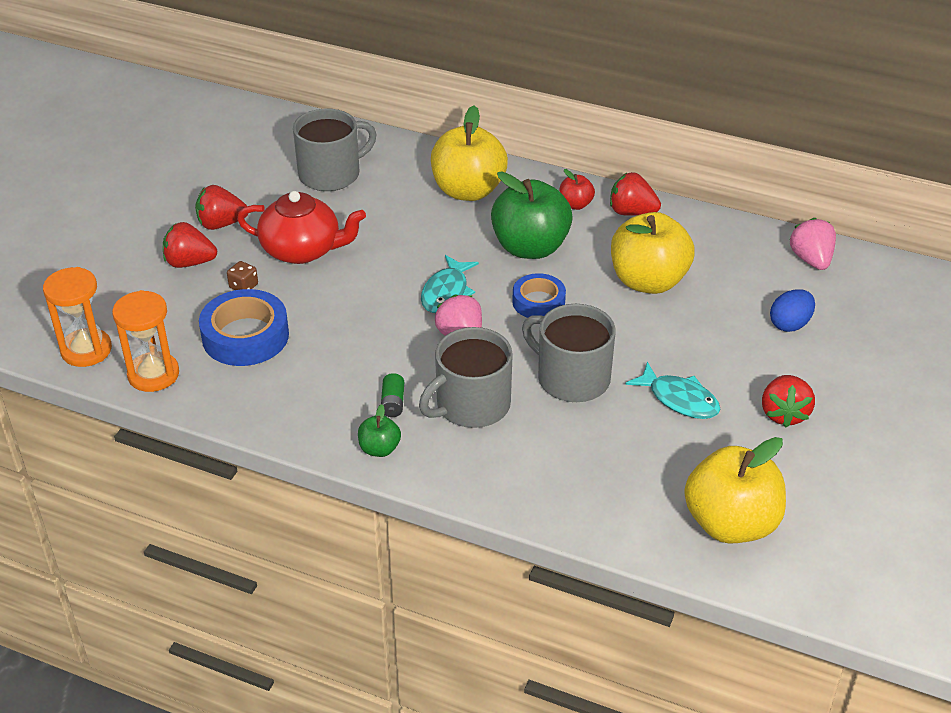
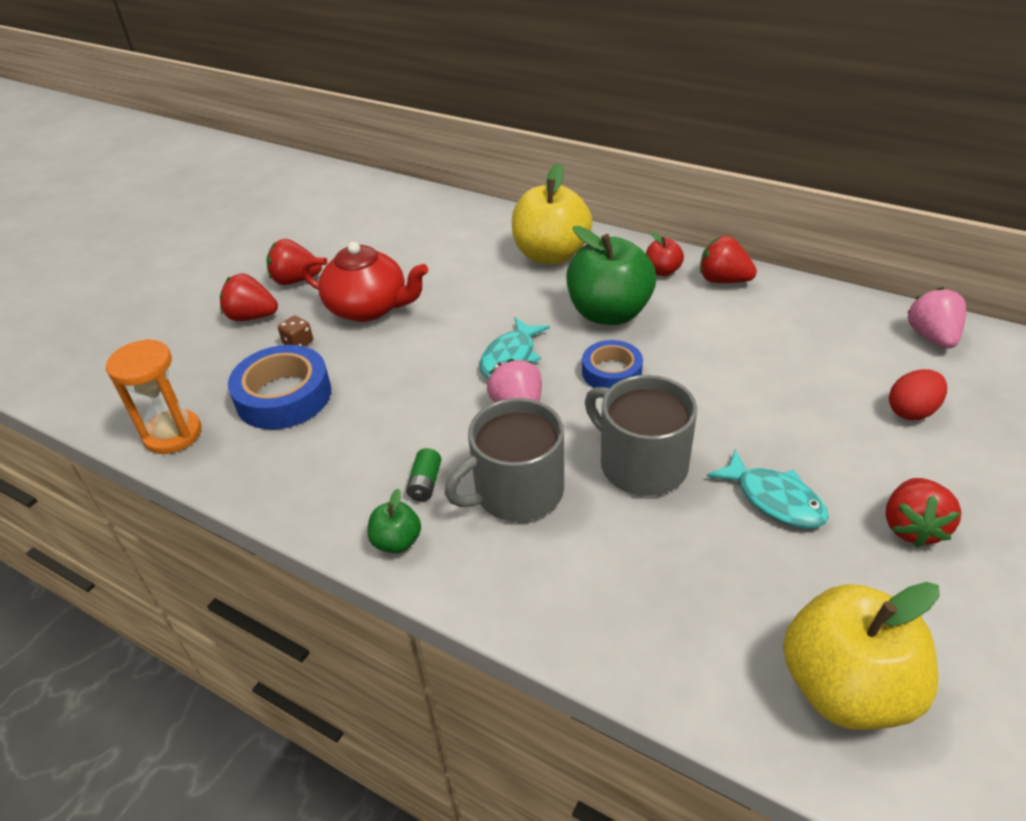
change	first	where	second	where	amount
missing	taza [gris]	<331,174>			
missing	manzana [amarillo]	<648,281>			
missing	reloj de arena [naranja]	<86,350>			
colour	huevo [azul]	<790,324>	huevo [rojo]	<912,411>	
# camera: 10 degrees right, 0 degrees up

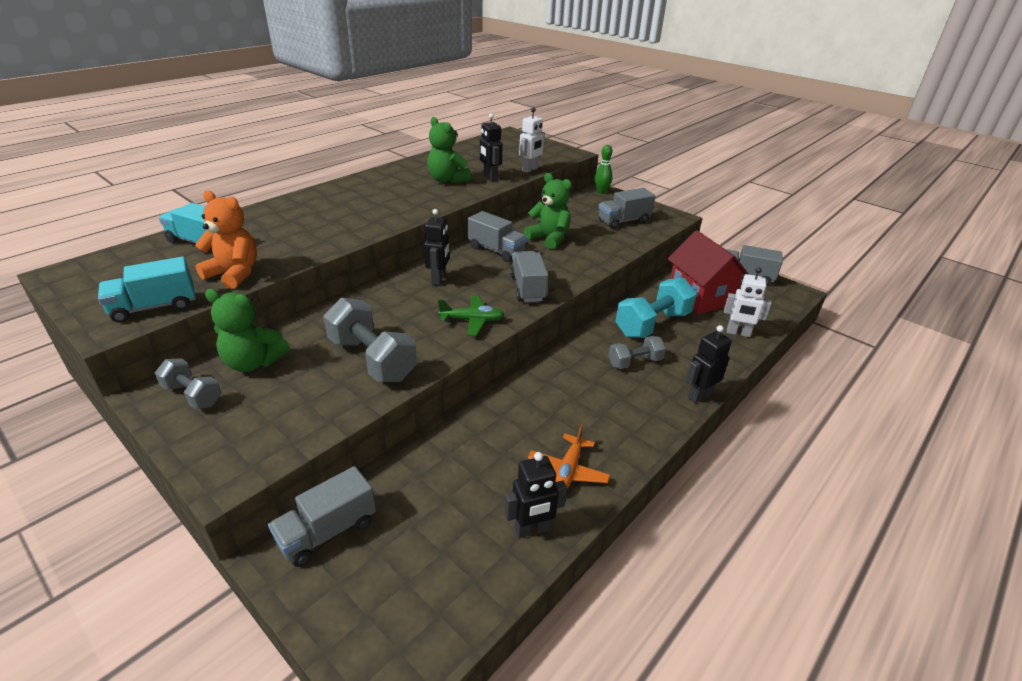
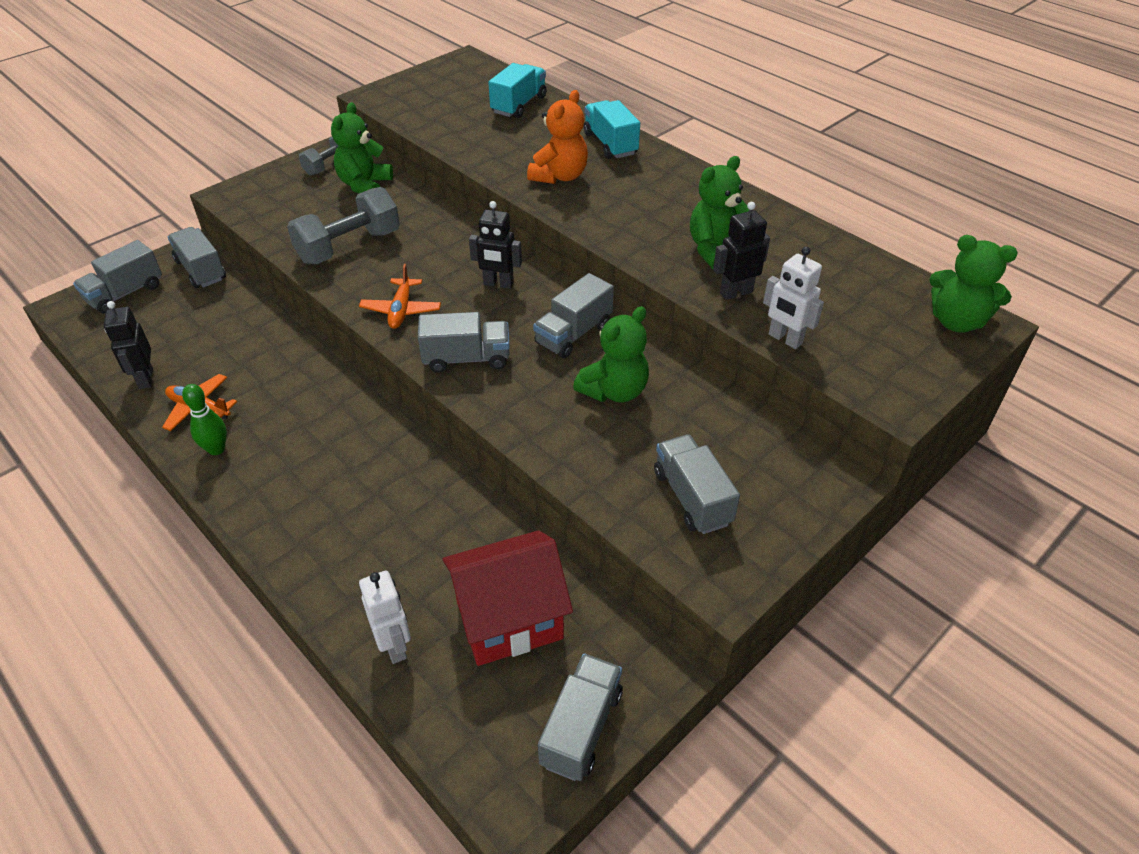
change	first	where	second	where	amount
relocated	bolo [verde]	<601,192>		<216,449>	
relocated	osito [naranja]	<234,274>		<559,176>	
relocated	camión [turquesa]	<154,307>		<610,144>	
spun	robot [blanco]	<738,333>		<395,645>	135 degrees clockwise
missing	mancuerna [turquesa]	<652,324>			
colour	avión [verde]	<472,320>	avión [naranja]	<401,310>	
missing	robot [negro]	<699,395>			
missing	mancuerna [gris]	<634,362>			
appeared			osito [verde]	<956,321>	
appeared			camión [gris]	<125,293>	
# camera: 95 degrees right, 10 degrees up

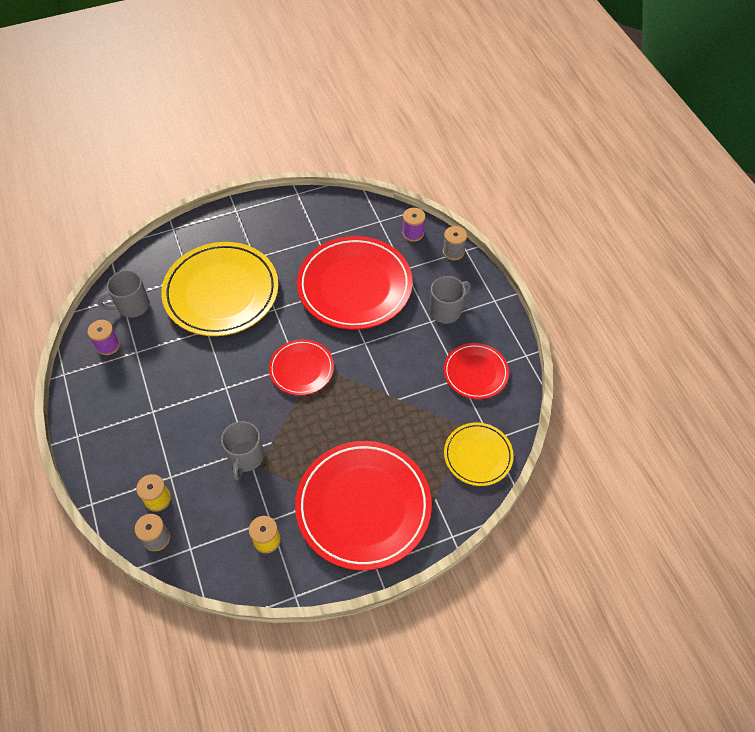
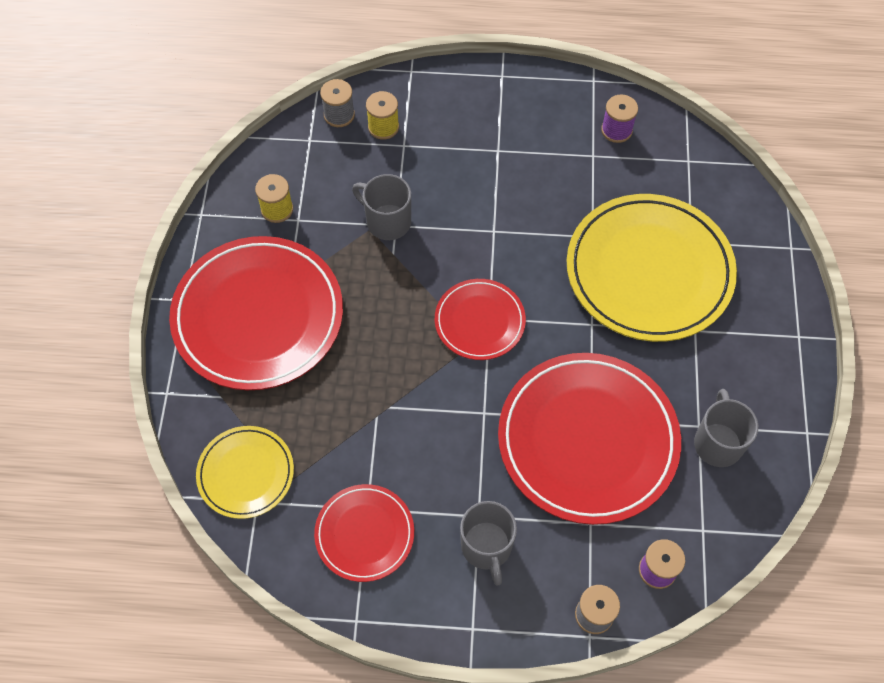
change	first	where	second	where	amount
relocated	taza [gris]	<132,306>		<717,442>	
# camera: 115 degrees right, 5 degrees up

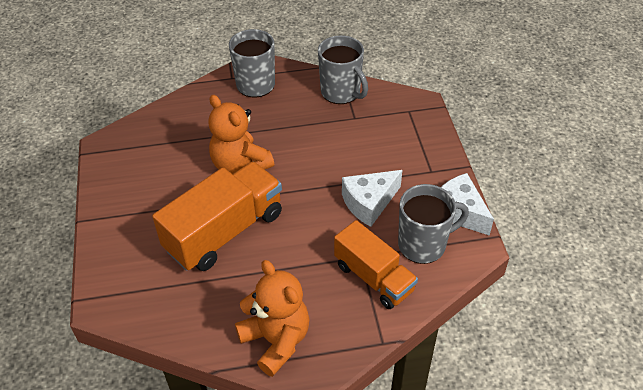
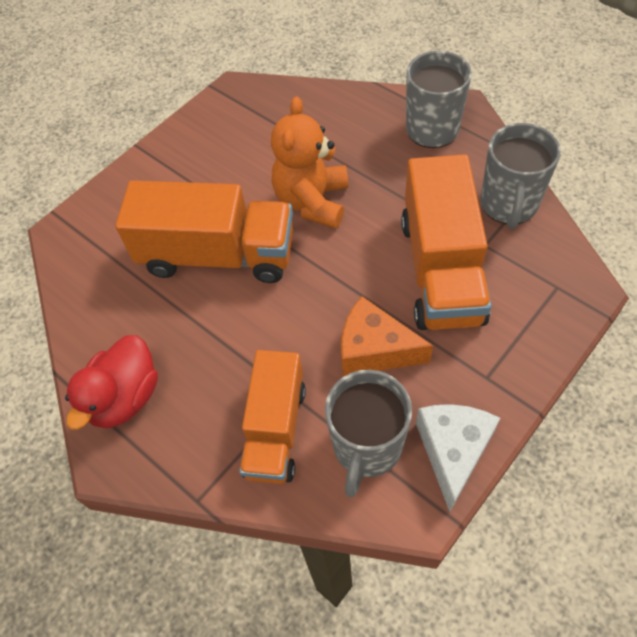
change	first	where	second	where	amount
colour	queso [blanco]	<369,203>	queso [naranja]	<374,349>	
spun	taza [gris]	<423,244>		<367,447>	75 degrees clockwise
exchanged	osito [naranja]	<276,340>	pato [rojo]	<125,397>	
appeared			camión [naranja]	<441,270>	
# camera: 55 degrees right, 10 degrees up

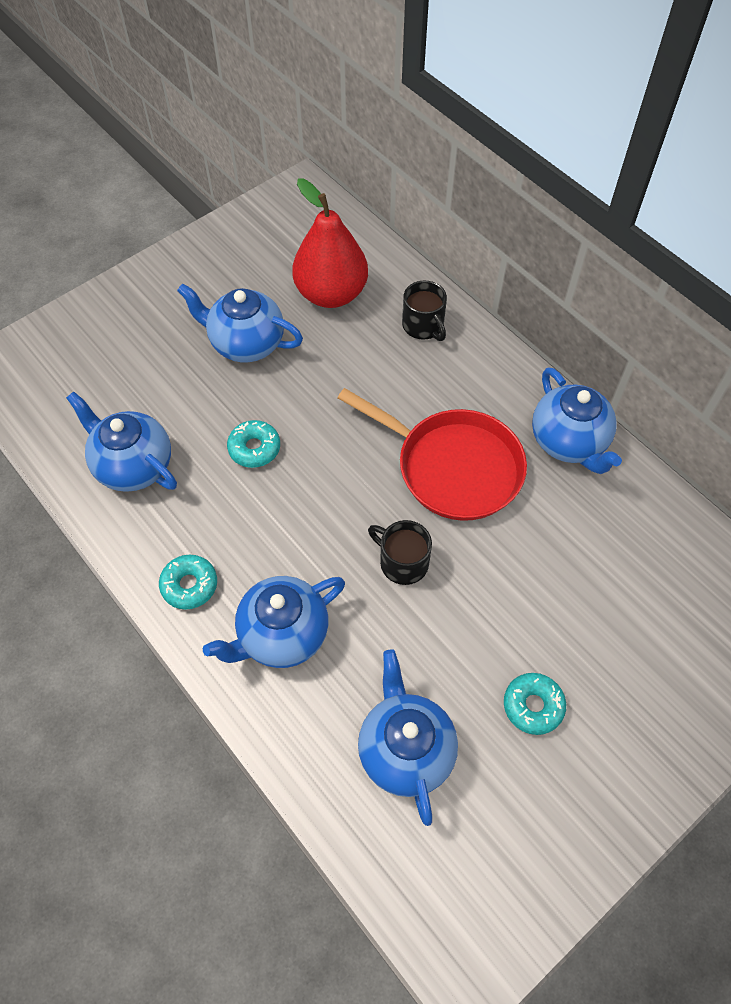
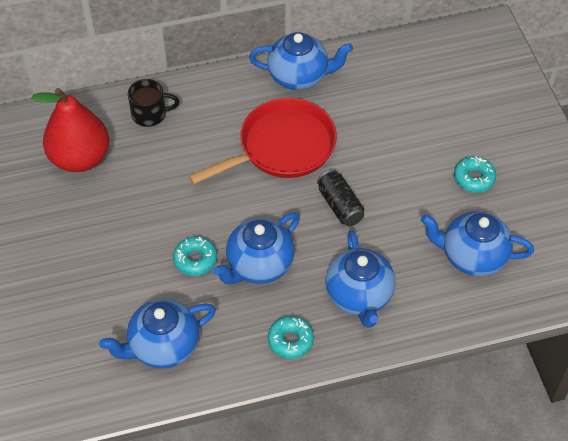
change	first	where	second	where	amount
relocated	tetera [azul]	<245,343>		<259,265>	
exchanged	taza [negro]	<402,562>	lata [negro]	<340,205>	
# camera: 65 degrees left, 5 degrees down

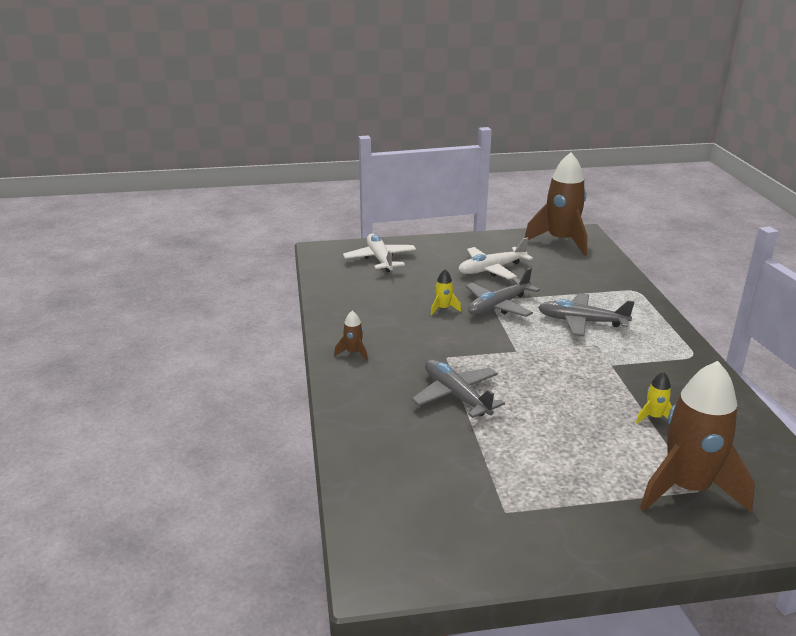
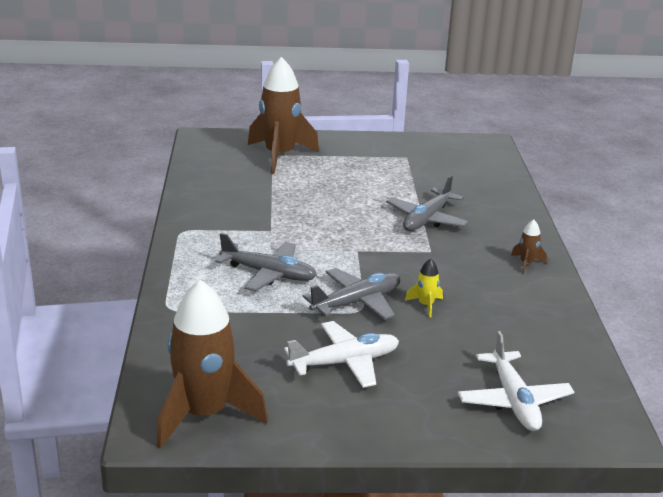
change	first	where	second	where	amount
spun	avión [gris]	<456,395>		<427,219>	60 degrees clockwise
missing	cohete [amarillo]	<654,417>			
# camera: 175 degrees left, 0 degrees up

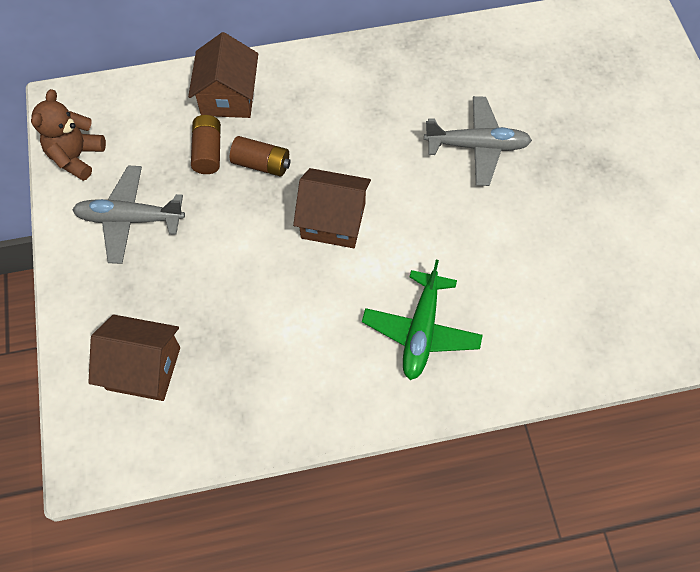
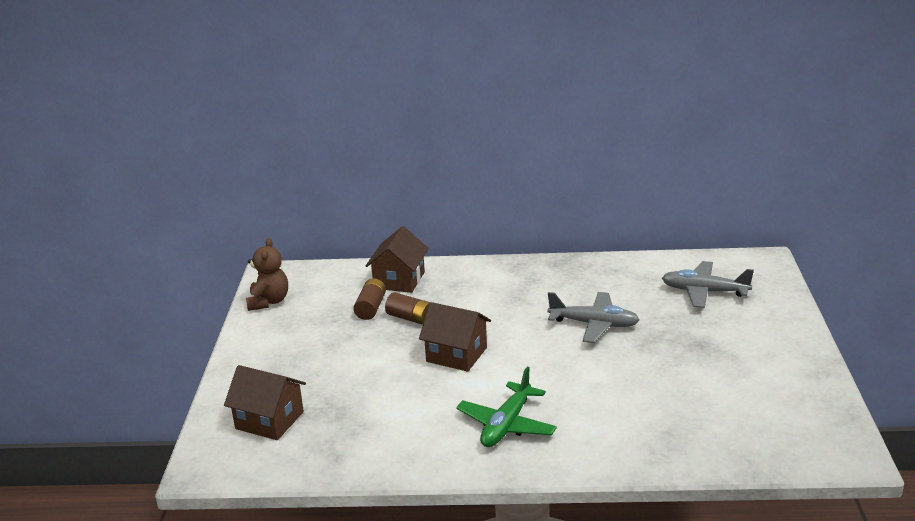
change	first	where	second	where	amount
spun	osito [marrón]	<76,157>		<268,301>	150 degrees clockwise
relocated	avión [gris]	<130,219>		<704,292>	
# camera: 15 degrees right, 35 degrees down

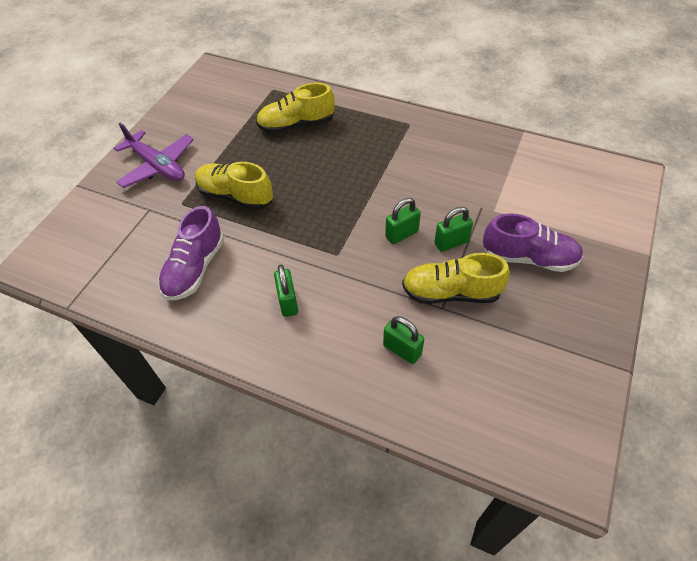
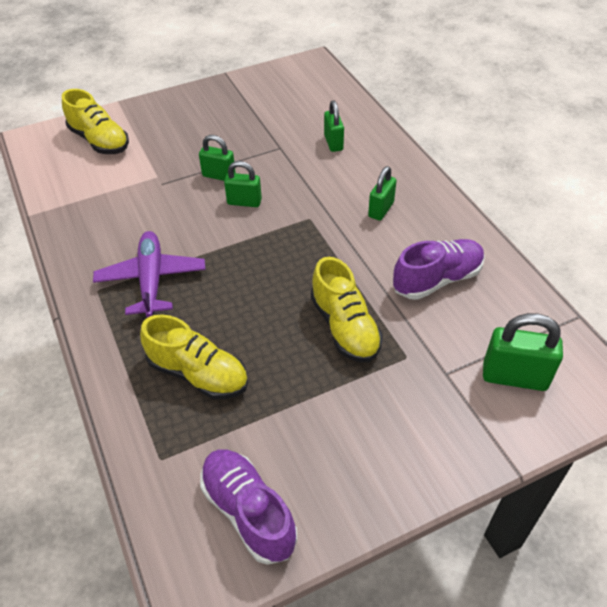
change	first	where	second	where	amount
relocated	avión [morado]	<157,166>		<151,280>	
relocated	zapato [morado]	<528,258>		<248,512>	
relocated	zapato [amarillo]	<451,292>		<99,141>	
appeared			candado [verde]	<514,377>	
# camera: 140 degrees left, 5 degrees down

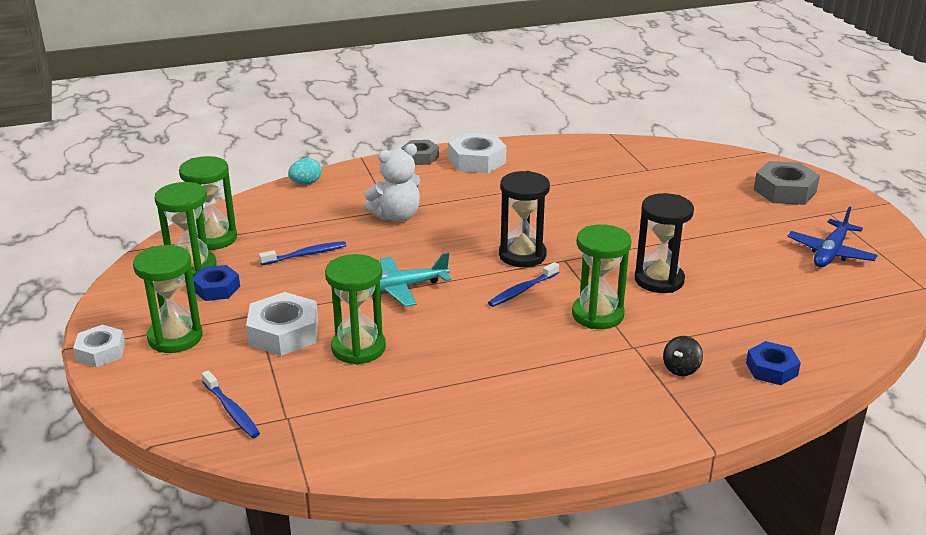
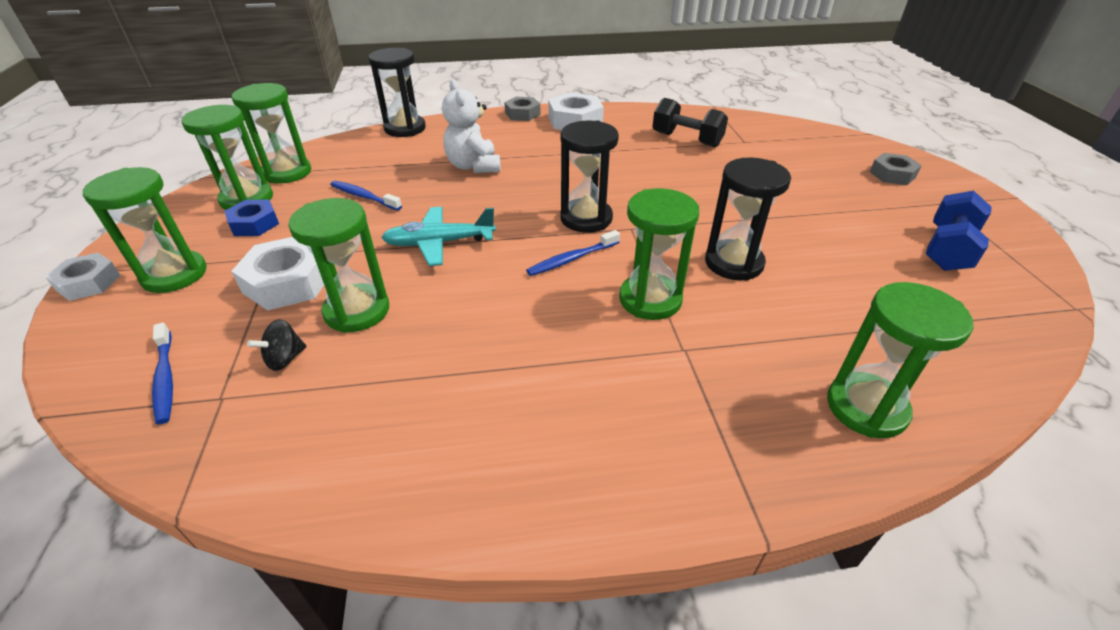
change	first	where	second	where	amount
spun	osito [blanco]	<396,216>		<473,166>	90 degrees clockwise
exchanged	huevo [turquesa]	<306,183>	reloj de arena [negro]	<405,128>	
size	tuerca [gris]	<784,191>		<892,174>	x0.64
exchanged	avión [azul]	<830,252>	mancuerna [azul]	<947,250>	
spun	cepillo de dientes [azul]	<305,254>		<364,197>	135 degrees counterclockwise
relocated	peonza [negro]	<681,368>		<285,359>	
exchanged	tuerca [azul]	<771,369>	reloj de arena [verde]	<866,407>	
appeared			mancuerna [negro]	<686,139>	
# camera: 10 degrees right, 10 degrees up

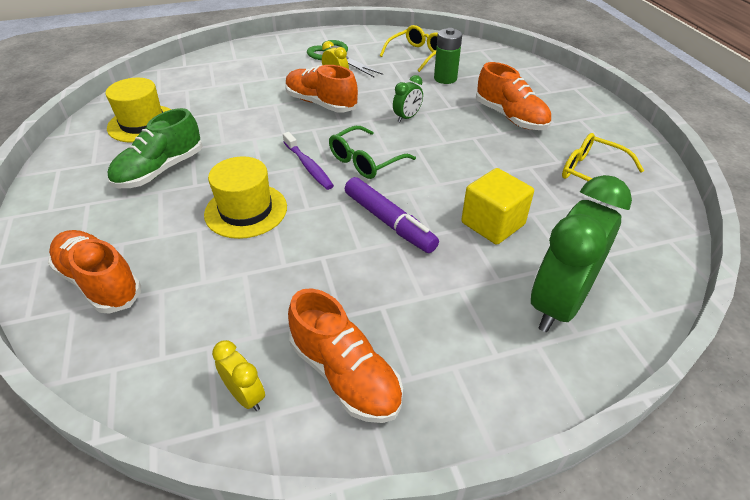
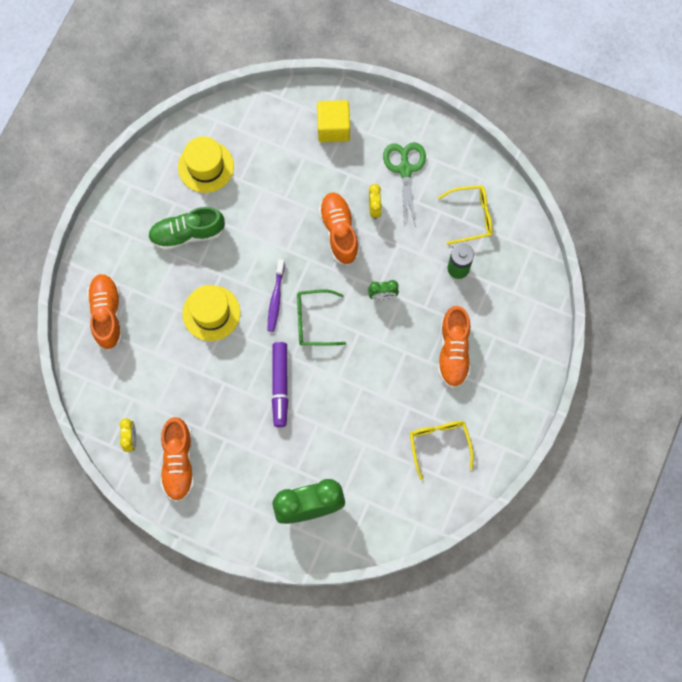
change	first	where	second	where	amount
relocated	cubo [amarillo]	<492,224>		<333,128>	
# camera: 40 degrees right, 30 degrees up

